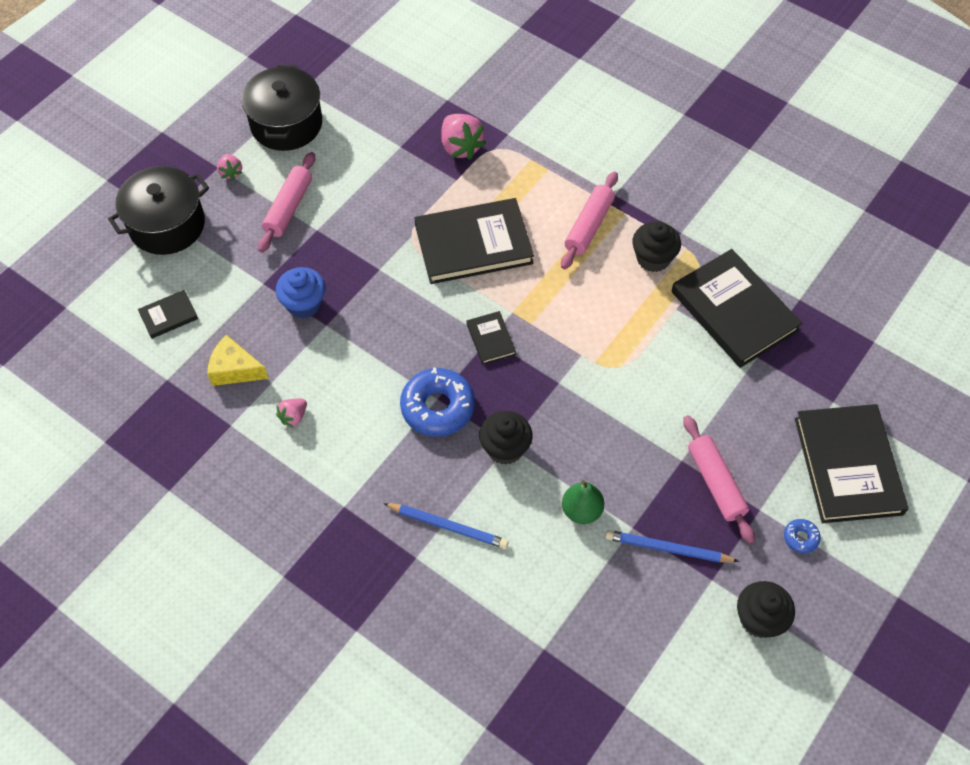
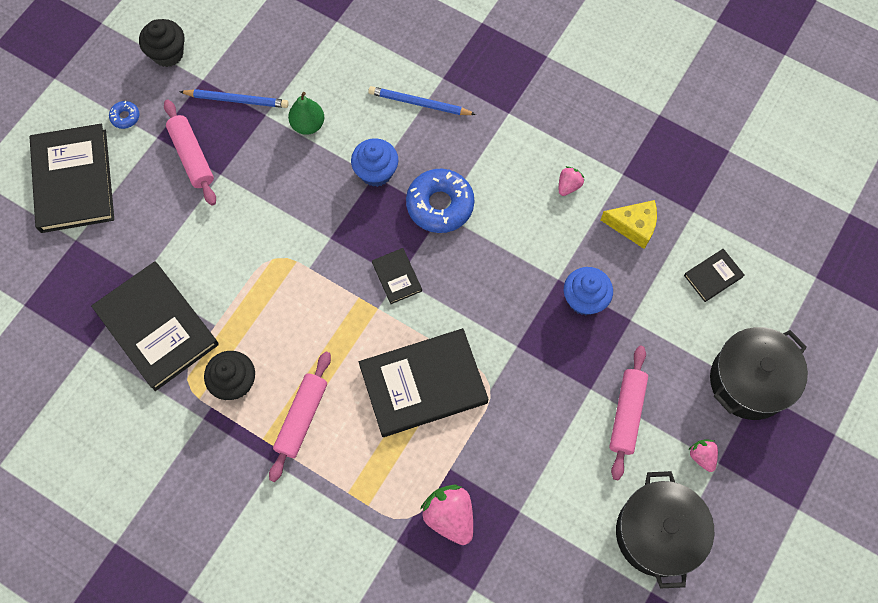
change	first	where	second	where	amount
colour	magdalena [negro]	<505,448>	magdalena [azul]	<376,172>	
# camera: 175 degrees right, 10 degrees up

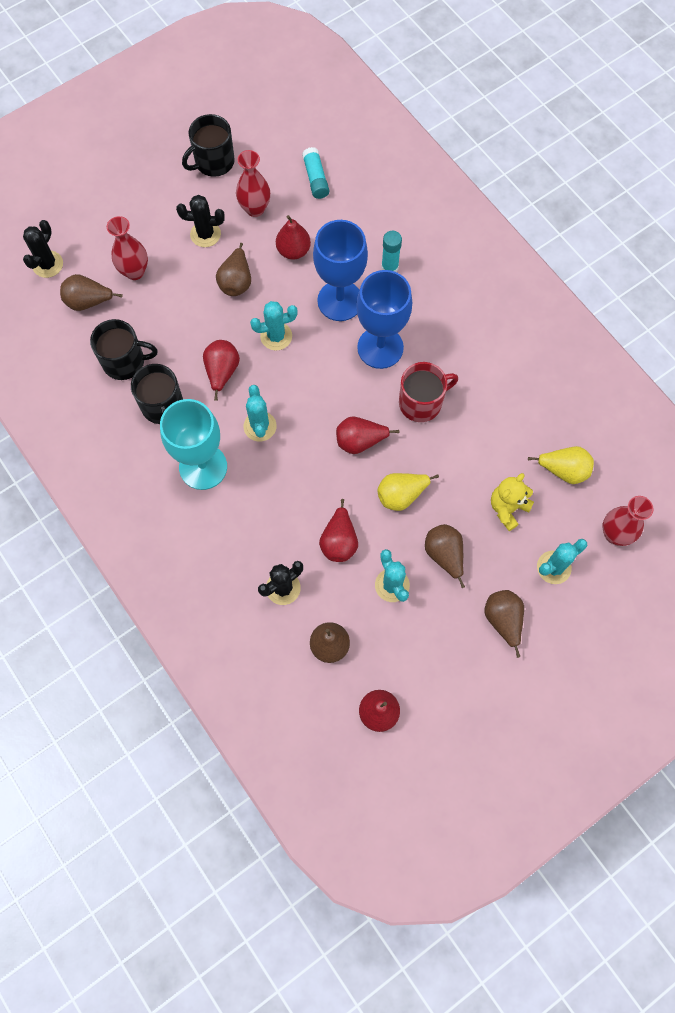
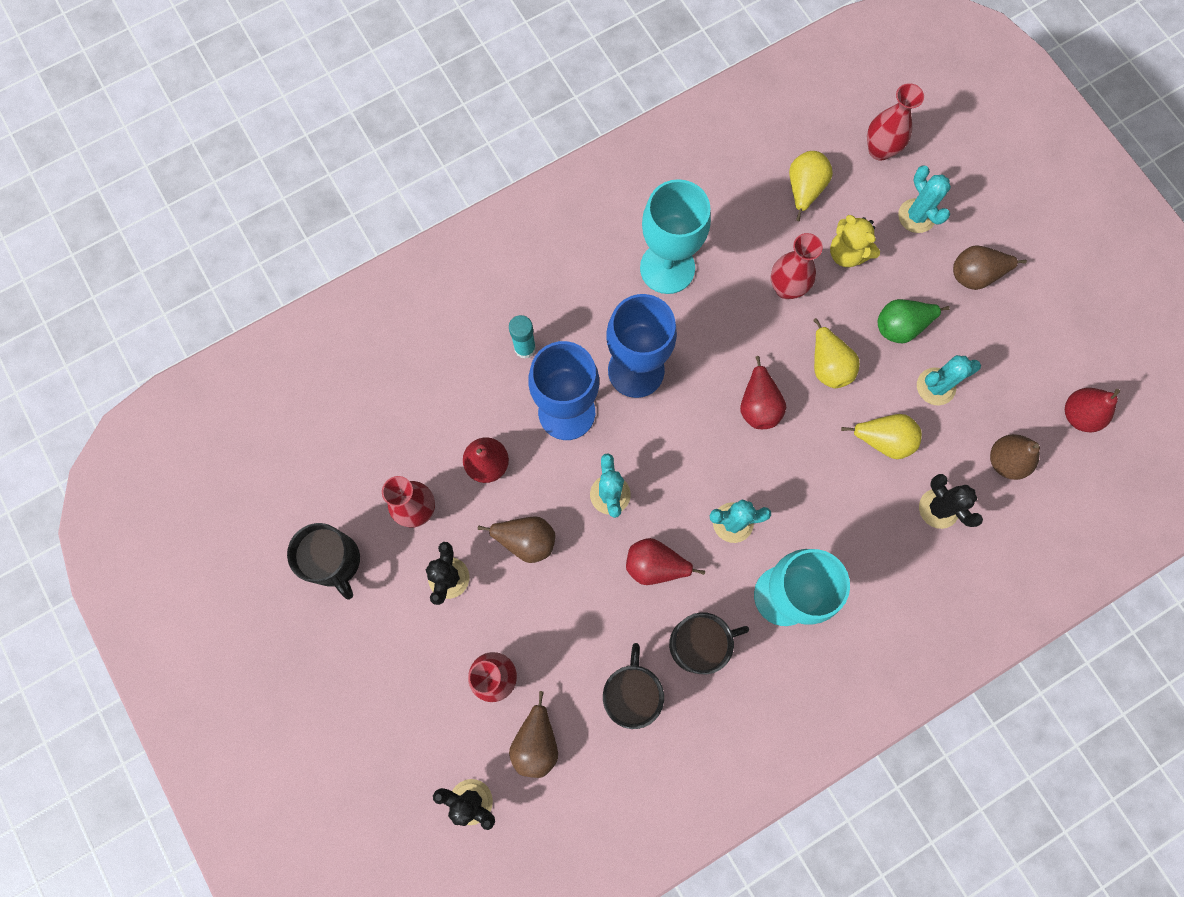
change	first	where	second	where	amount
missing	barra de pegamento [turquesa]	<315,178>			
missing	taza [rojo]	<421,402>			
colour	pera [rojo]	<339,541>	pera [amarillo]	<883,440>	
colour	pera [marrón]	<444,555>	pera [verde]	<901,326>	
appeared			copa [turquesa]	<667,268>	
appeared			florero [rojo]	<786,288>	
# camera: 85 degrees left, 5 degrees up

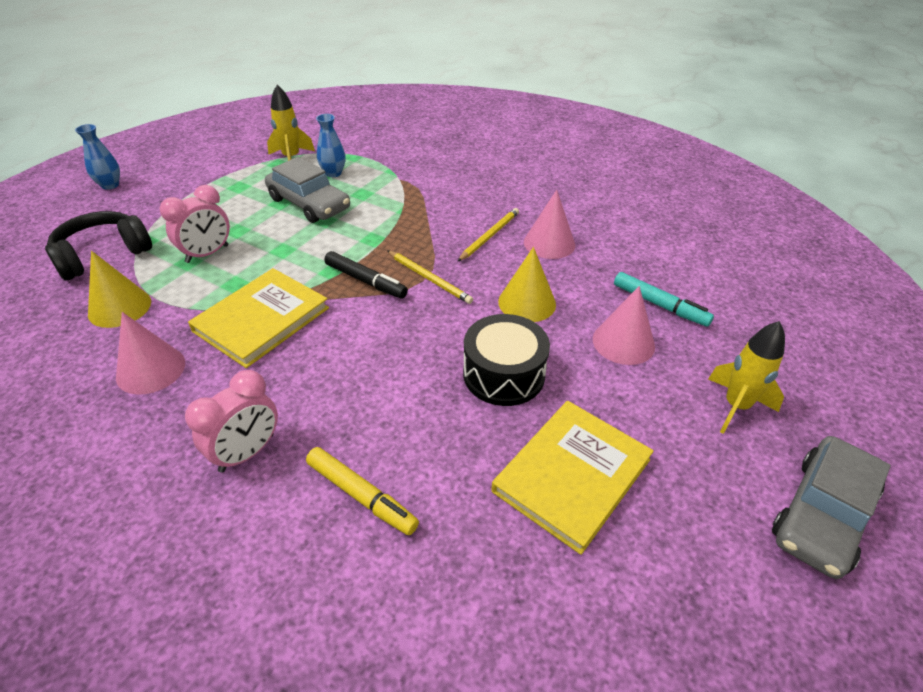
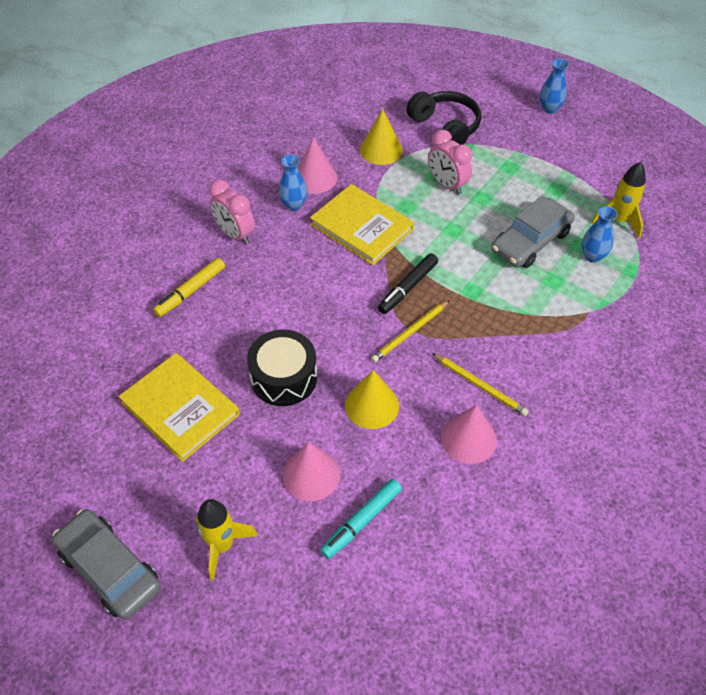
change	first	where	second	where	amount
appeared			florero [azul]	<294,205>	
# camera: 95 degrees right, 10 degrees up

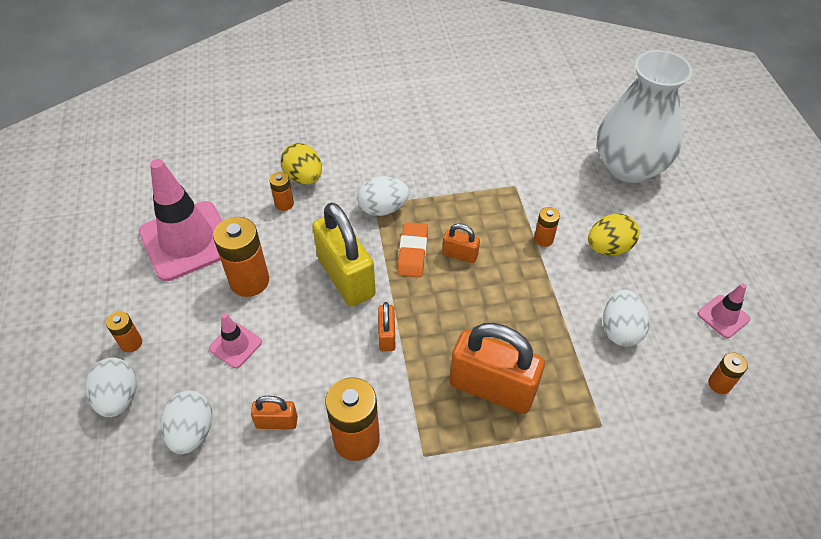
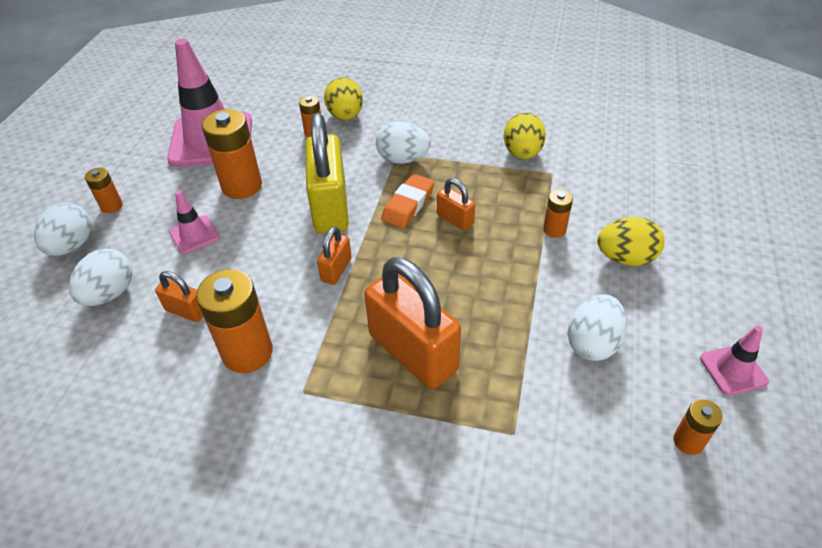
change	first	where	second	where	amount
missing	florero [blanco]	<629,167>			
appeared			huevo [amarillo]	<522,153>	
# camera: 25 degrees right, 5 degrees down

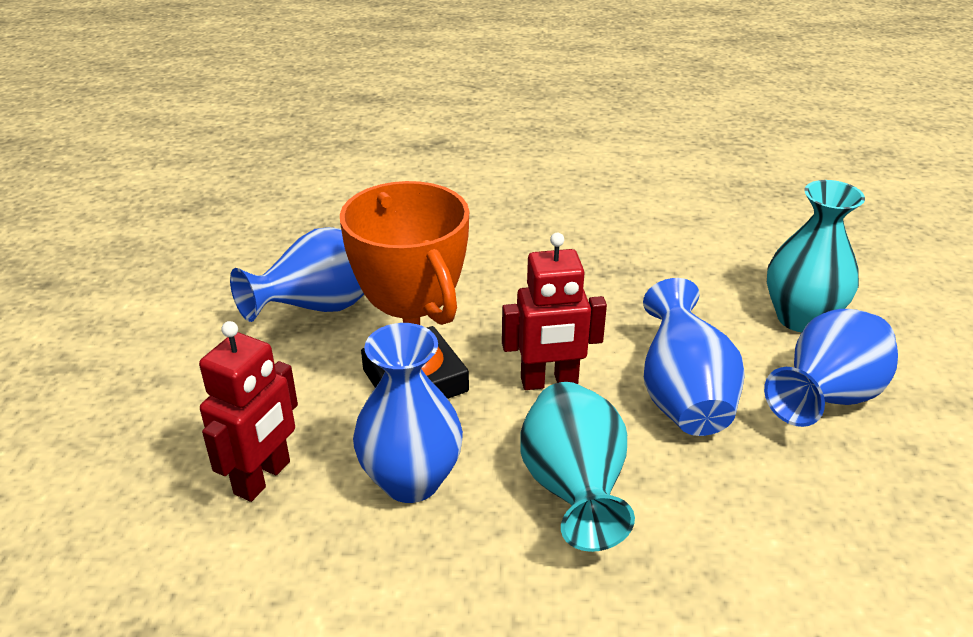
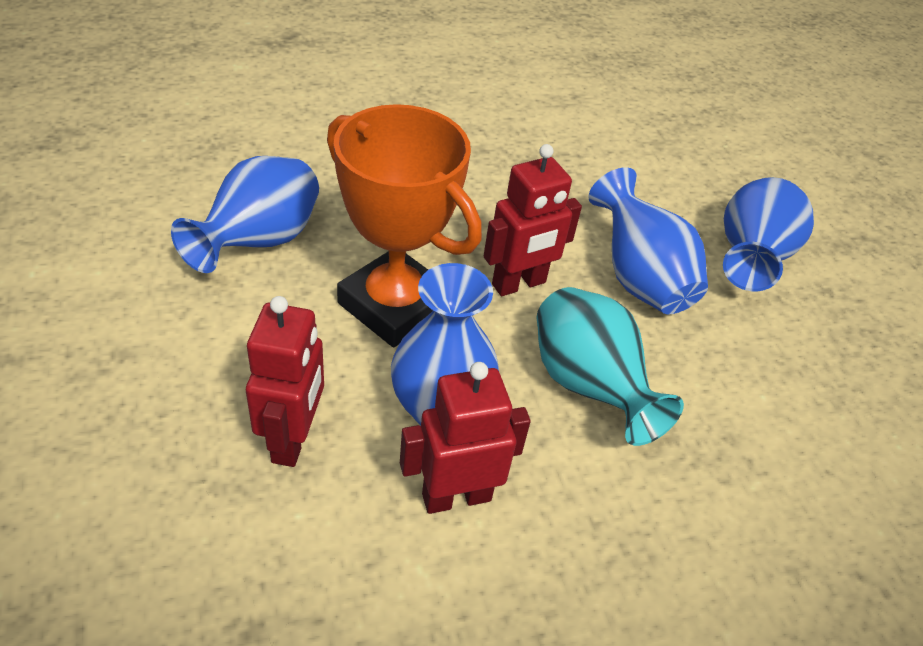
change	first	where	second	where	amount
missing	florero [turquesa]	<801,318>			
appeared			robot [rojo]	<456,496>	
# camera: 25 degrees left, 10 degrees up

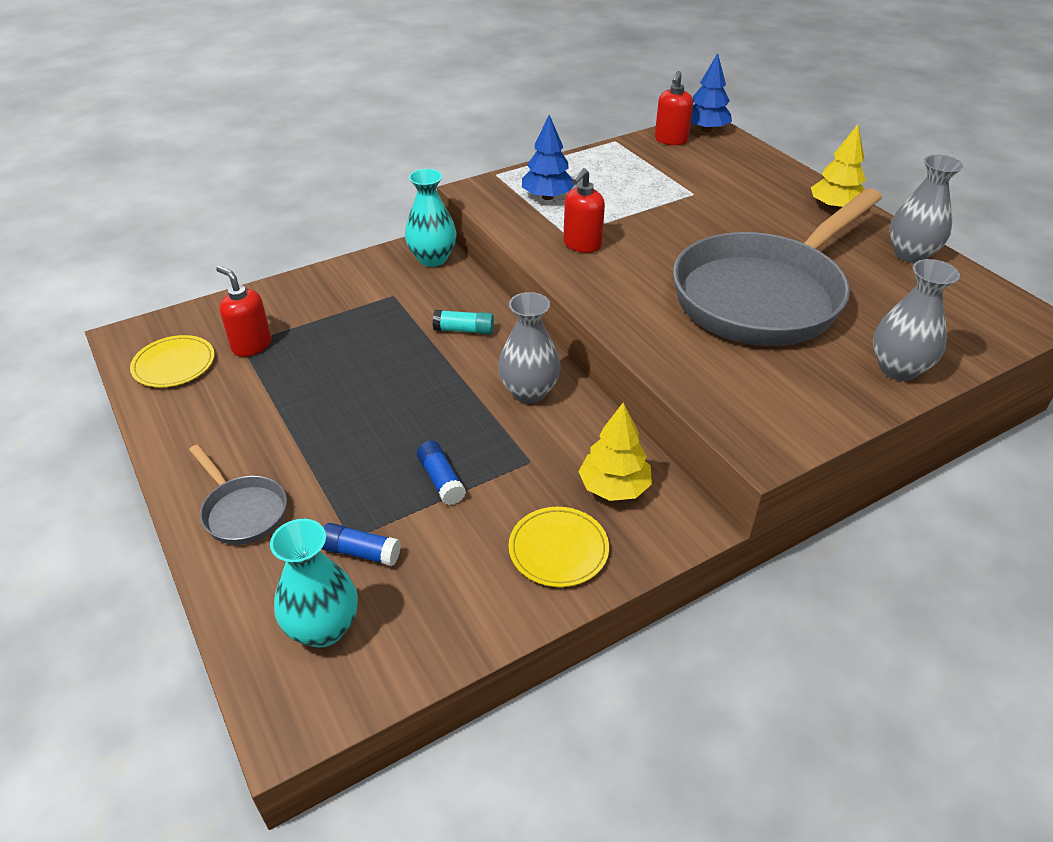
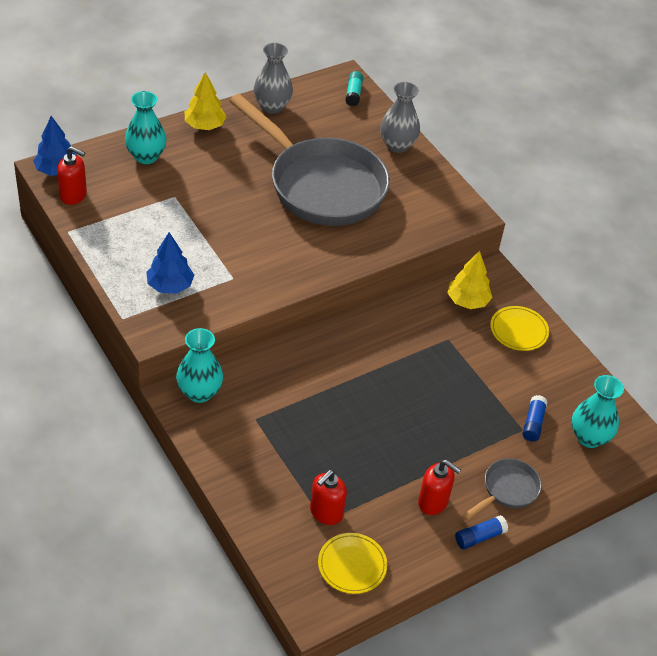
change	first	where	second	where	amount
relocated	dispensador de jabón [rojo]	<582,245>		<433,502>	
missing	florero [gris]	<529,392>			
relocated	barra de pegamento [turquesa]	<464,330>		<353,94>	
relocated	barra de pegamento [azul]	<441,480>		<479,537>	
appeared			florero [turquesa]	<146,156>	
# camera: 95 degrees left, 5 degrees up

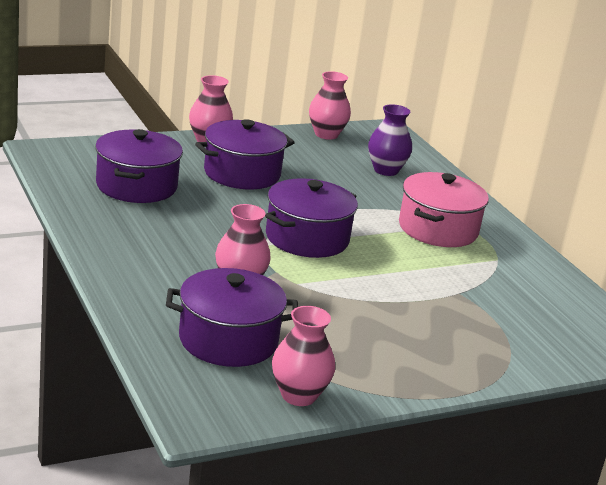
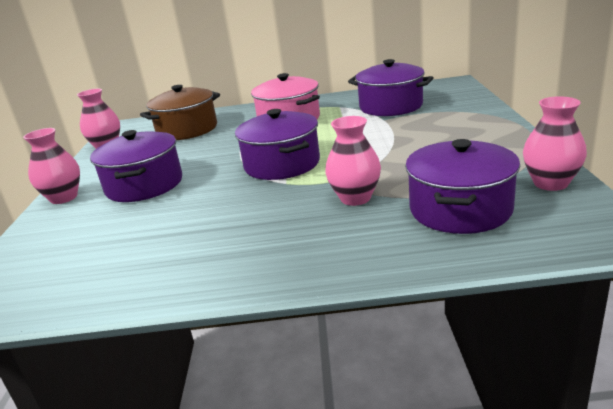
change	first	where	second	where	amount
exchanged	florero [morado]	<386,170>	olla [marrón]	<187,130>	
relocated	olla [morado]	<136,186>		<391,106>	
# camera: 60 degrees left, 0 degrees up

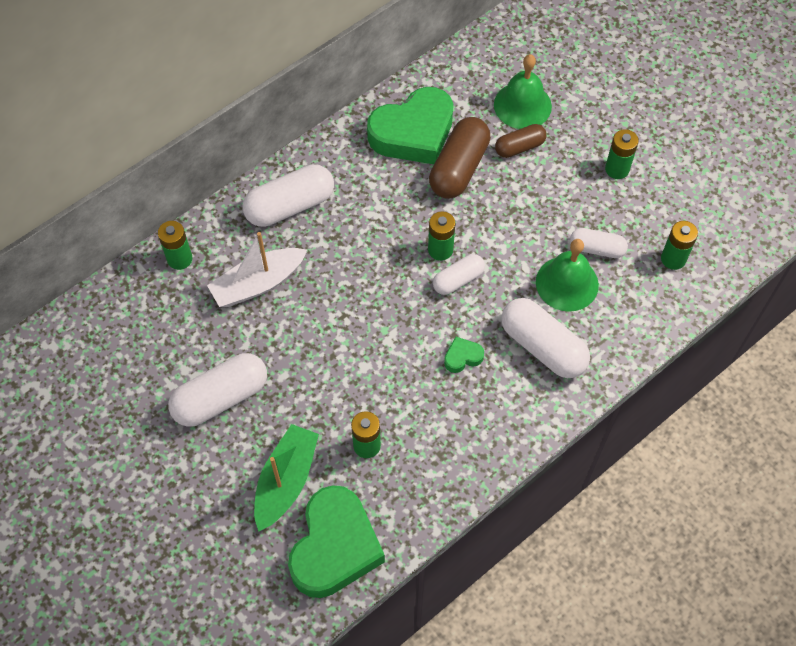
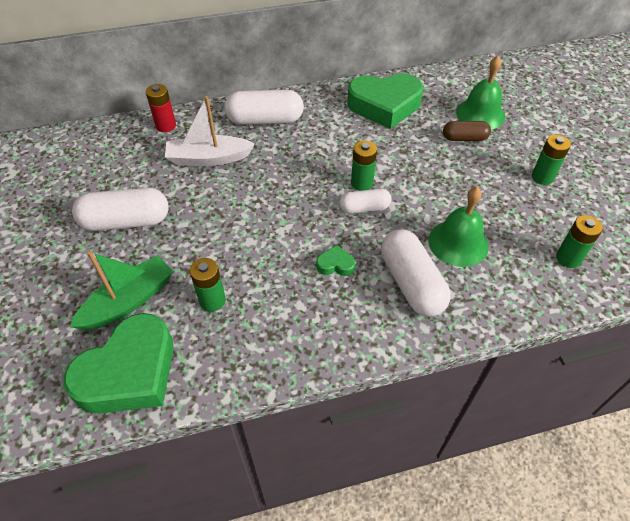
change	first	where	second	where	amount
missing	cápsula [marrón]	<459,168>			
colour	pila [verde]	<179,259>	pila [rojo]	<166,126>	
missing	cápsula [blanco]	<597,249>			
# camera: 25 degrees right, 10 degrees down

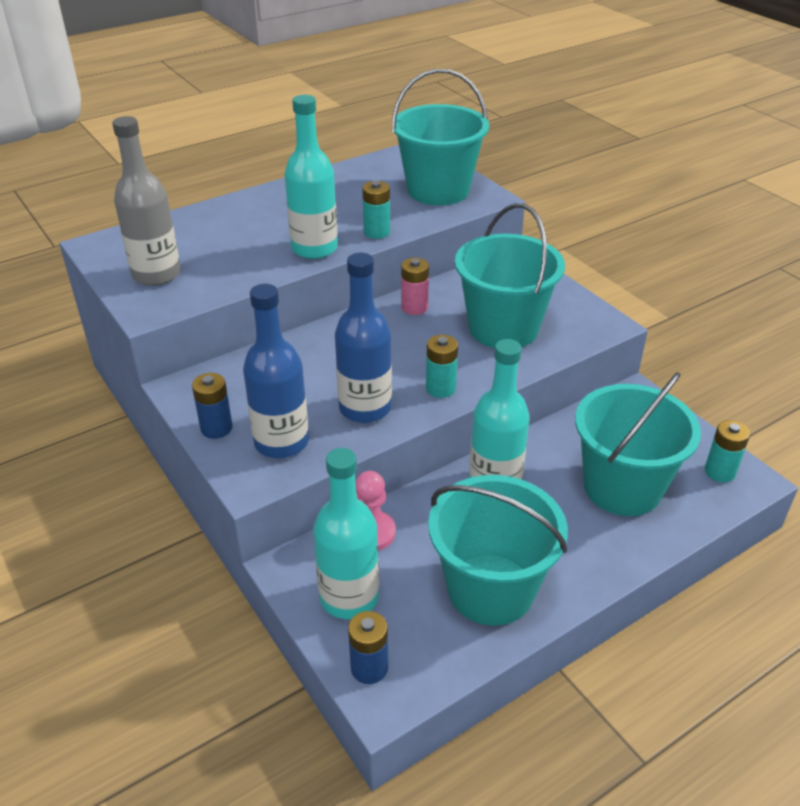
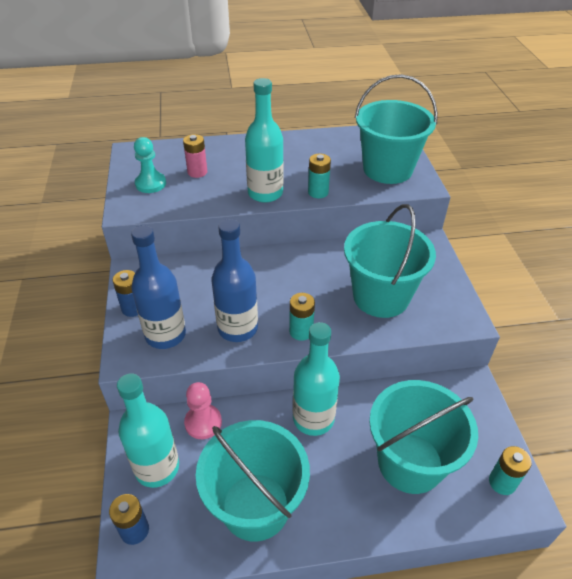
change	first	where	second	where	amount
exchanged	botella [gris]	<156,274>	peón [turquesa]	<150,184>	
relocated	pila [rosa]	<414,307>		<197,172>	
# camera: 25 degrees right, 5 degrees up

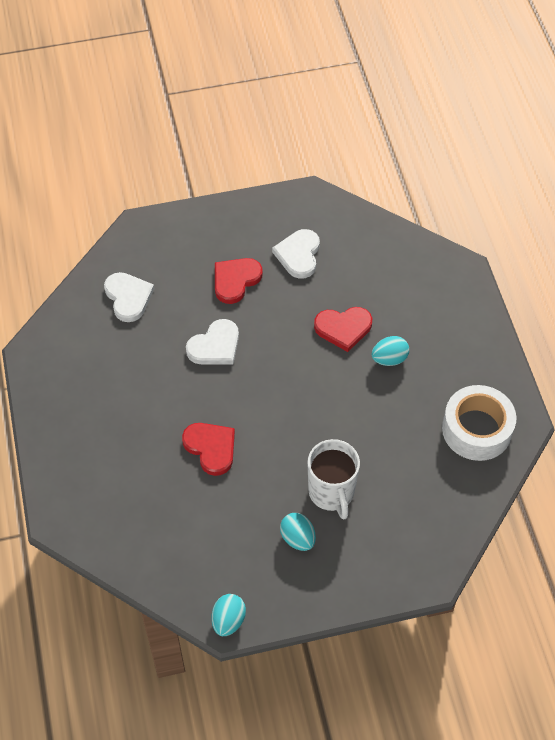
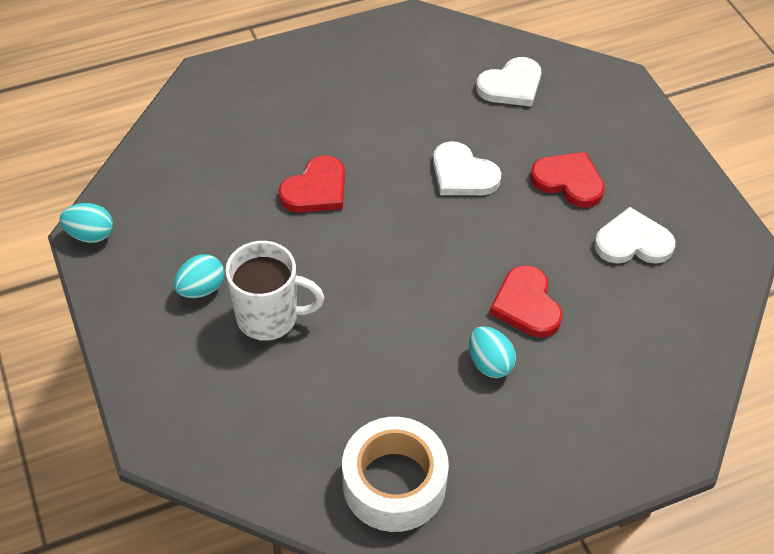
change	first	where	second	where	amount
spun	taza [blanco]	<331,492>		<269,317>	150 degrees counterclockwise
# camera: 80 degrees right, 5 degrees down

